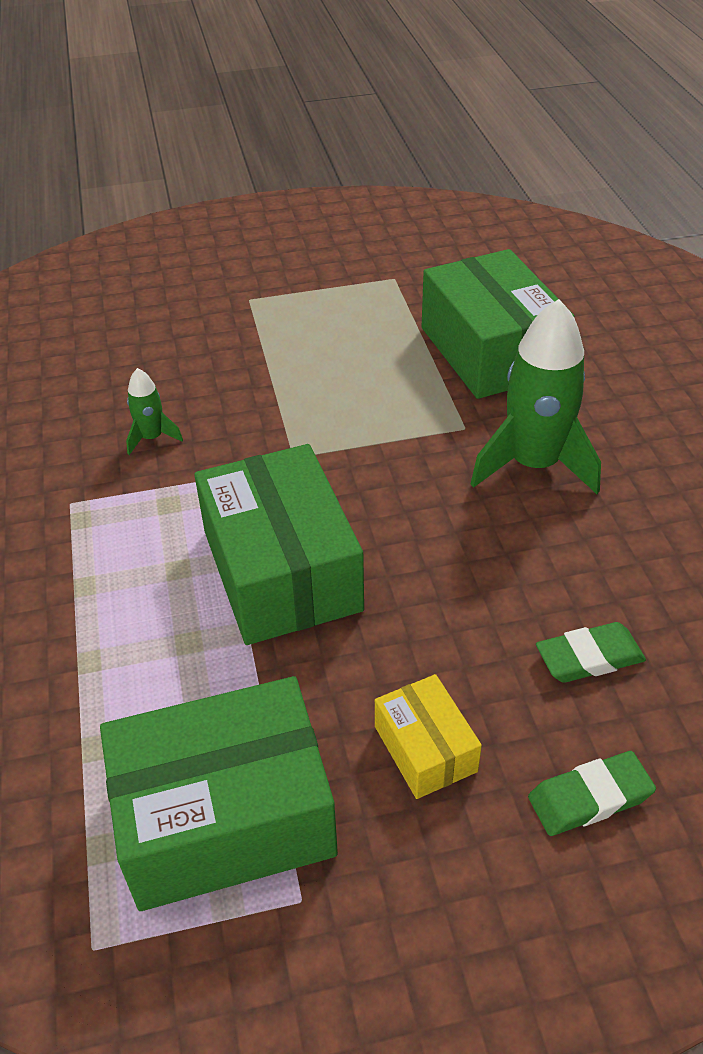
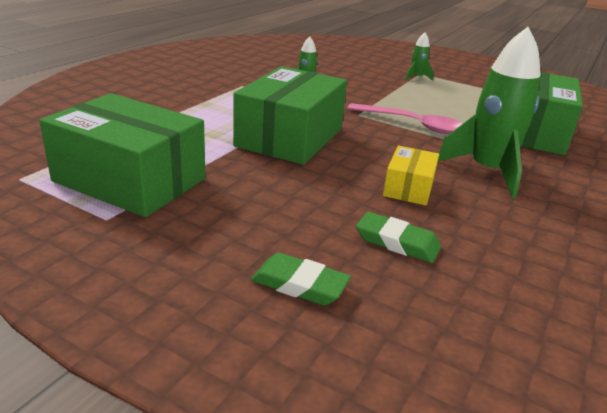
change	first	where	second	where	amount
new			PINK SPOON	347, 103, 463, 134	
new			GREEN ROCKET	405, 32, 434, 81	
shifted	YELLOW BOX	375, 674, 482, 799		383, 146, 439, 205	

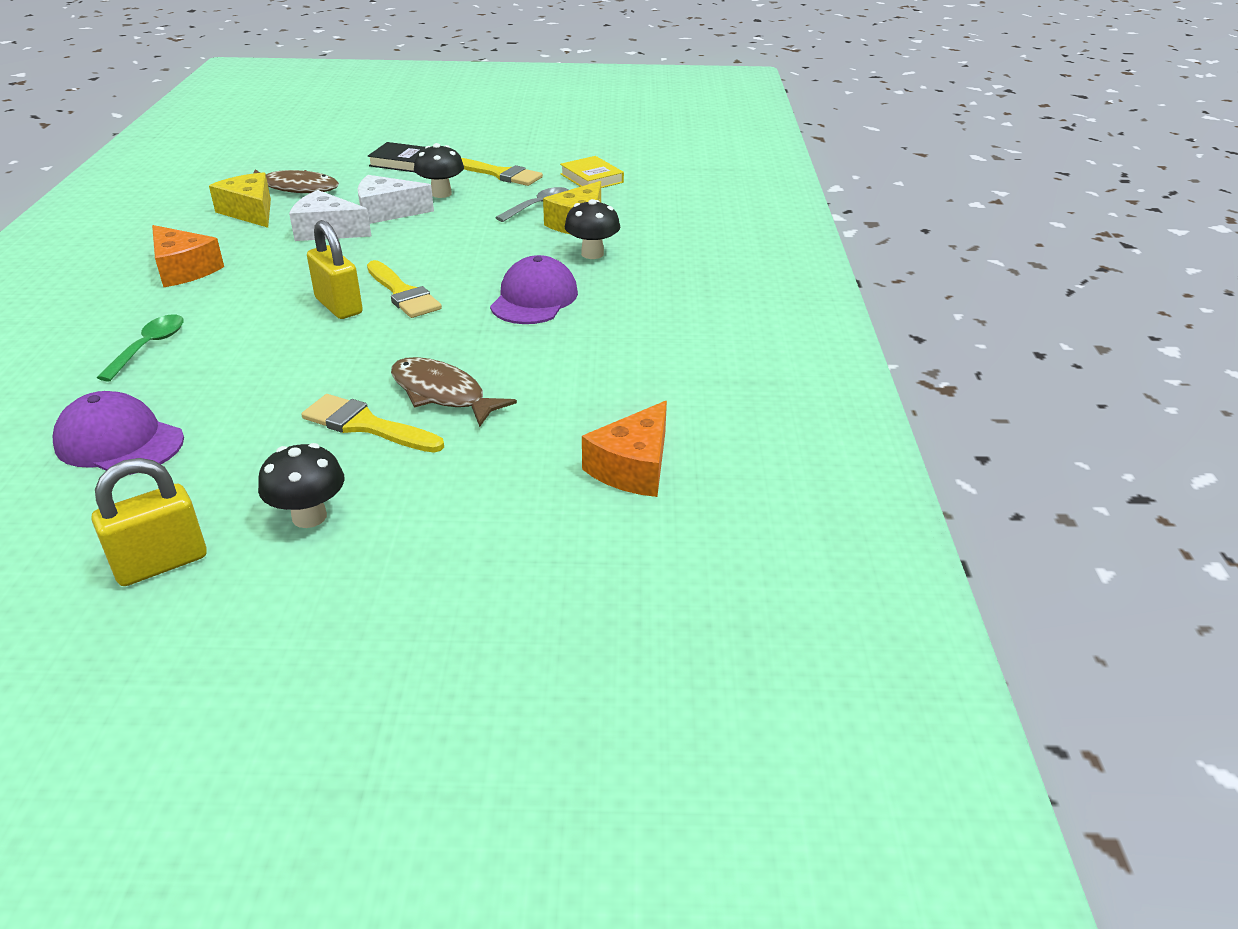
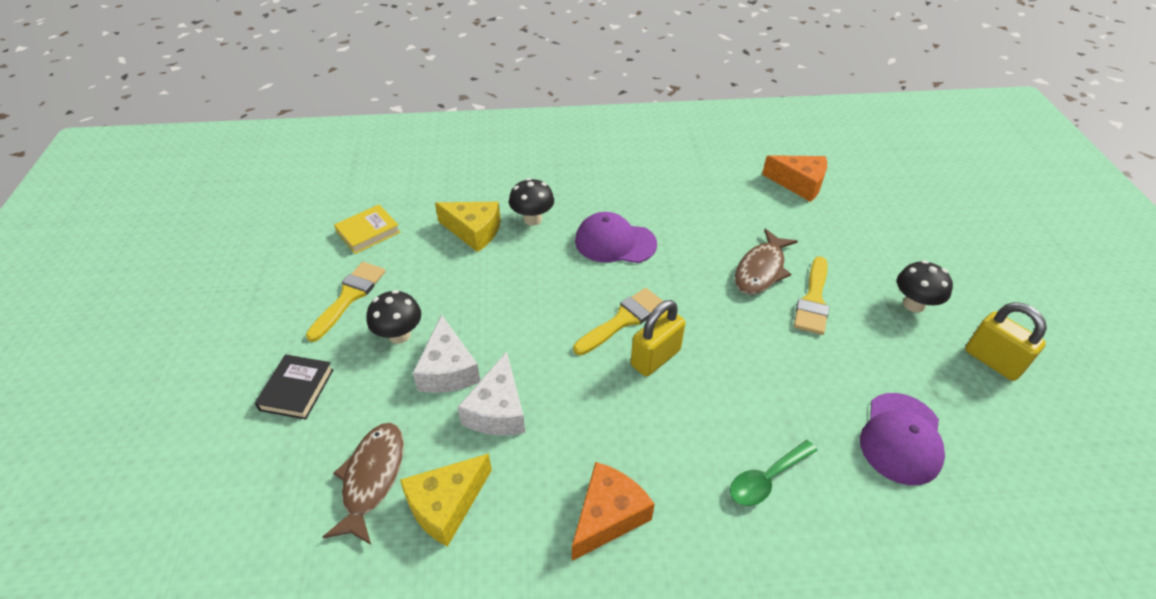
change	first	where	second	where	amount
gone	GREY SPOON	495, 187, 569, 222			
rotated	GREEN SPOON	97, 314, 184, 381		730, 440, 817, 506	45 degrees counterclockwise

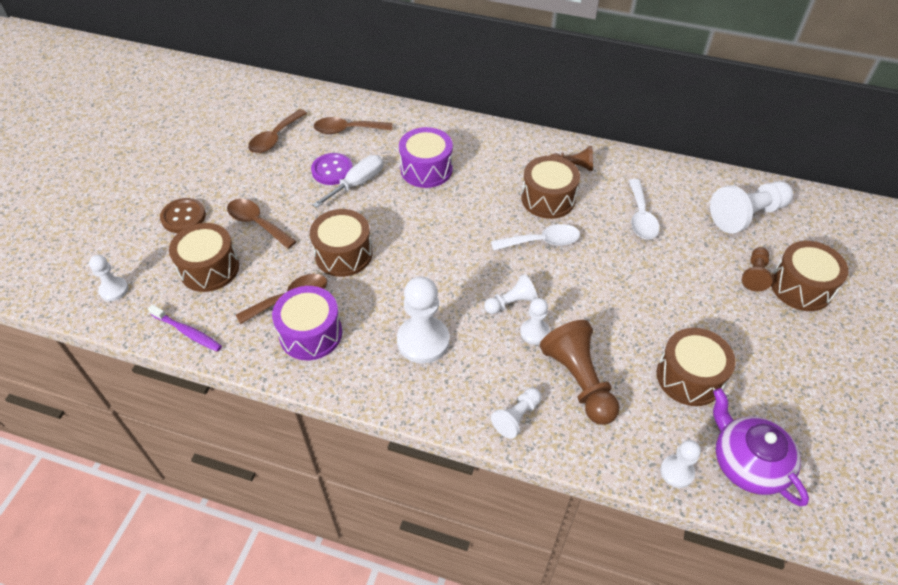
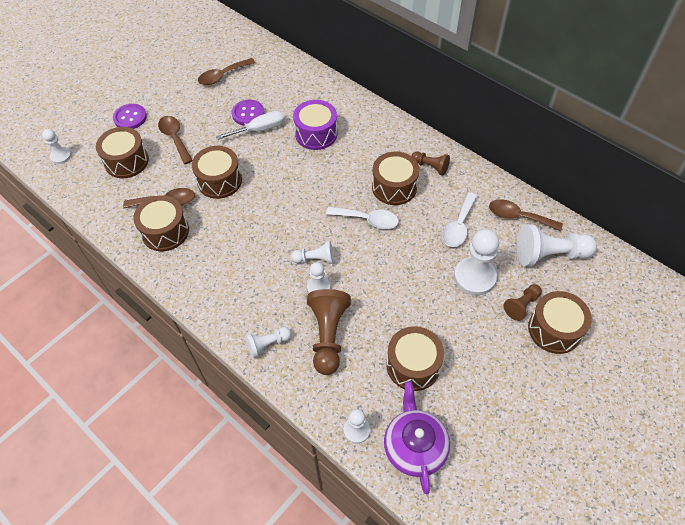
change	first	where	second	where	amount
gone	PURPLE TOOTHBRUSH	148, 305, 222, 352			
shifted	BROWN SPOON	314, 117, 392, 134		489, 199, 563, 231	
shifted	WHITE PAWN	397, 276, 449, 364		454, 229, 499, 295	
repainted	BROWN BUTTON	160, 198, 206, 233	PURPLE BUTTON	113, 104, 147, 129	
repainted	PURPLE DRUM	272, 286, 342, 360	BROWN DRUM	133, 195, 189, 251	

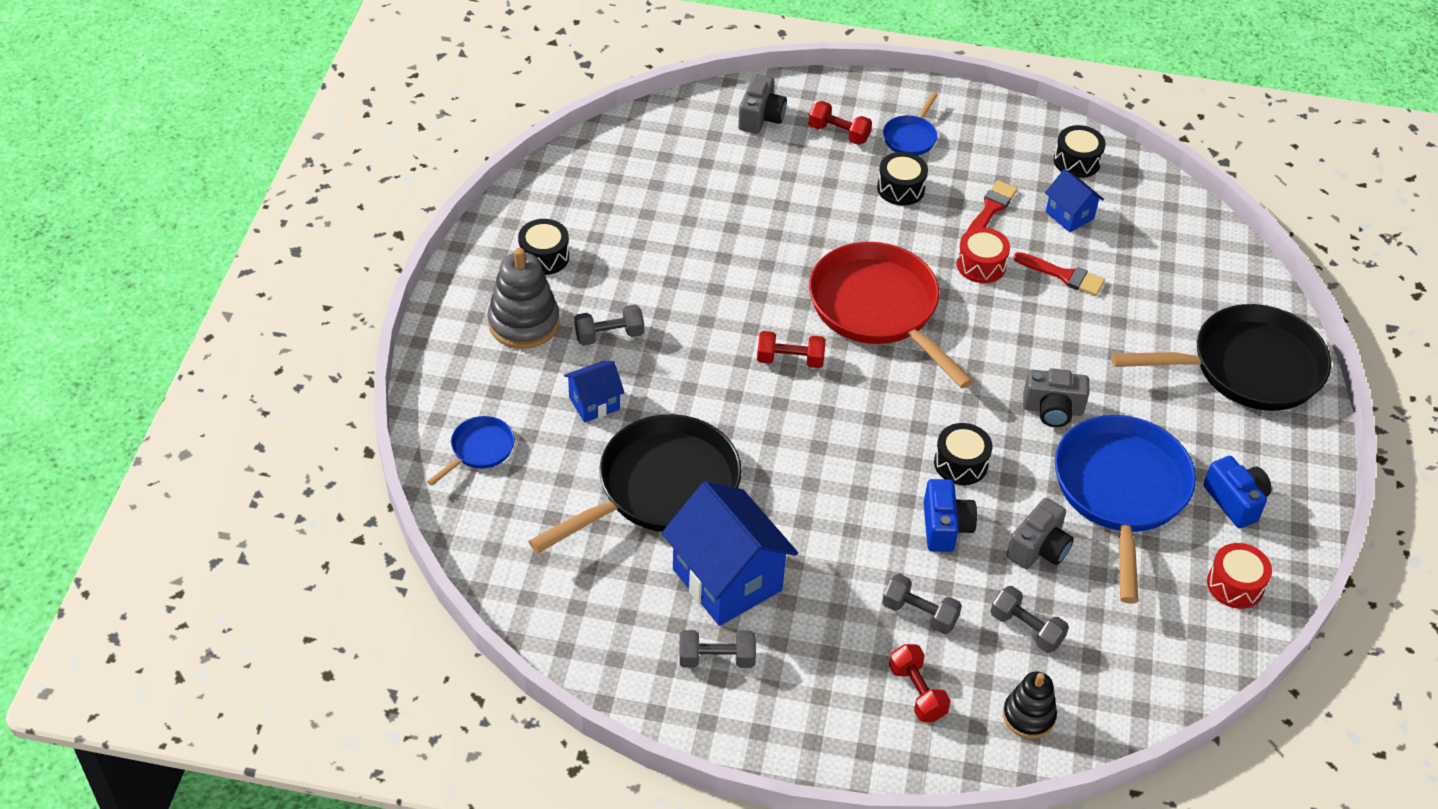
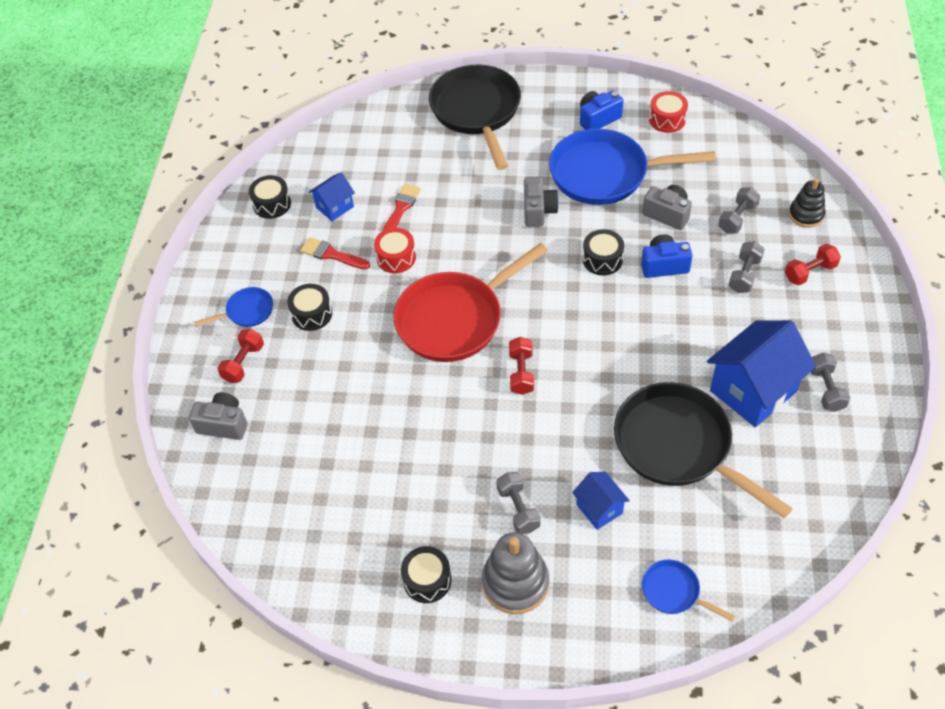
change	first	where	second	where	amount
rotated	BLUE PAN	883, 92, 938, 155		194, 287, 273, 327	45 degrees counterclockwise

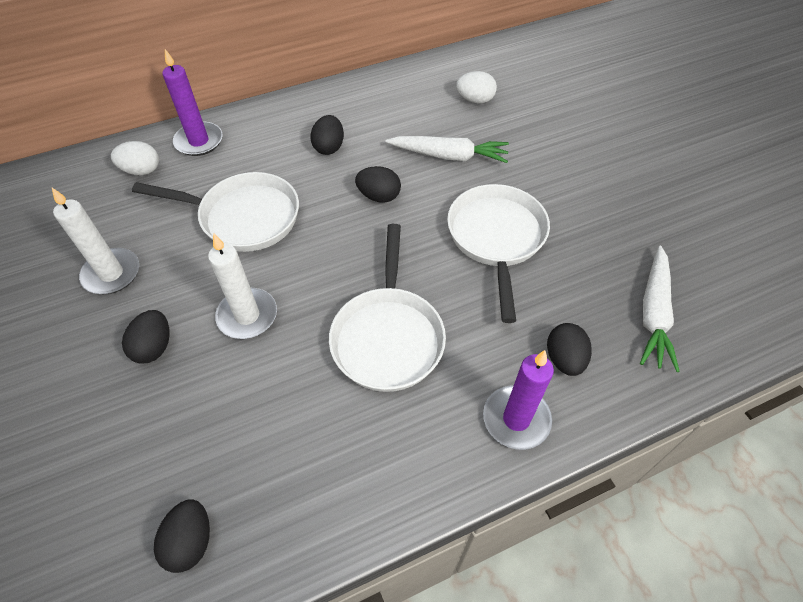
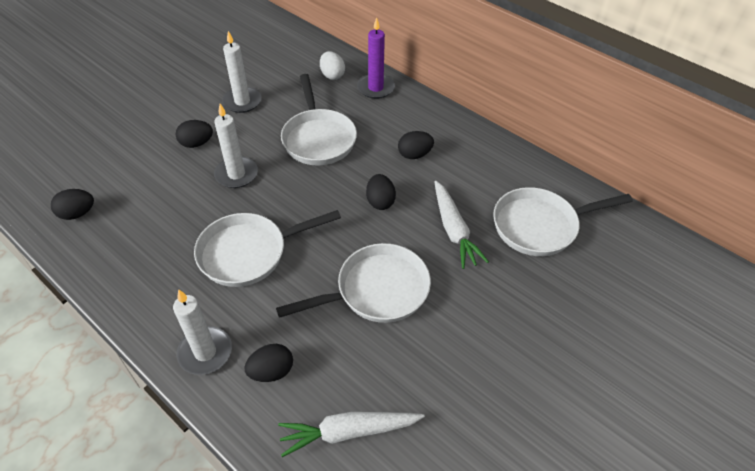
change	first	where	second	where	amount
swapped	WHITE EGG	456, 71, 497, 104	WHITE PAN	493, 187, 633, 256	
repainted	PURPLE CANDLE	483, 350, 554, 450	WHITE CANDLE	173, 289, 232, 375	

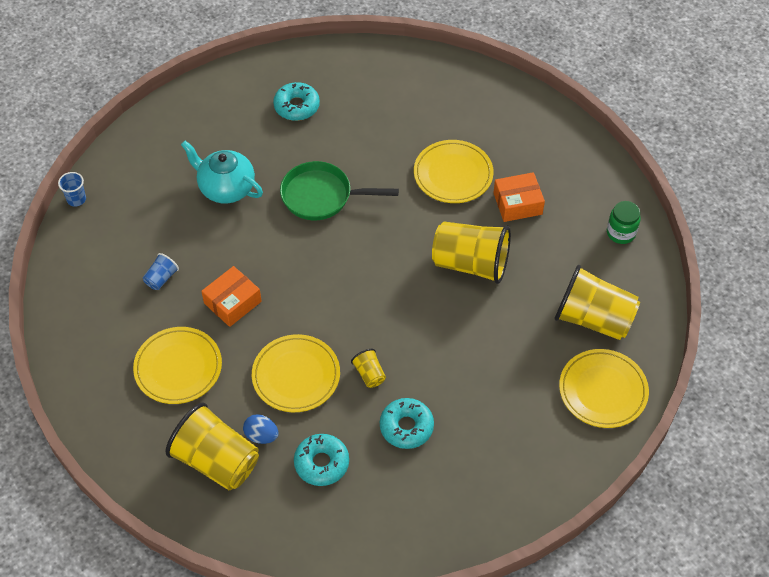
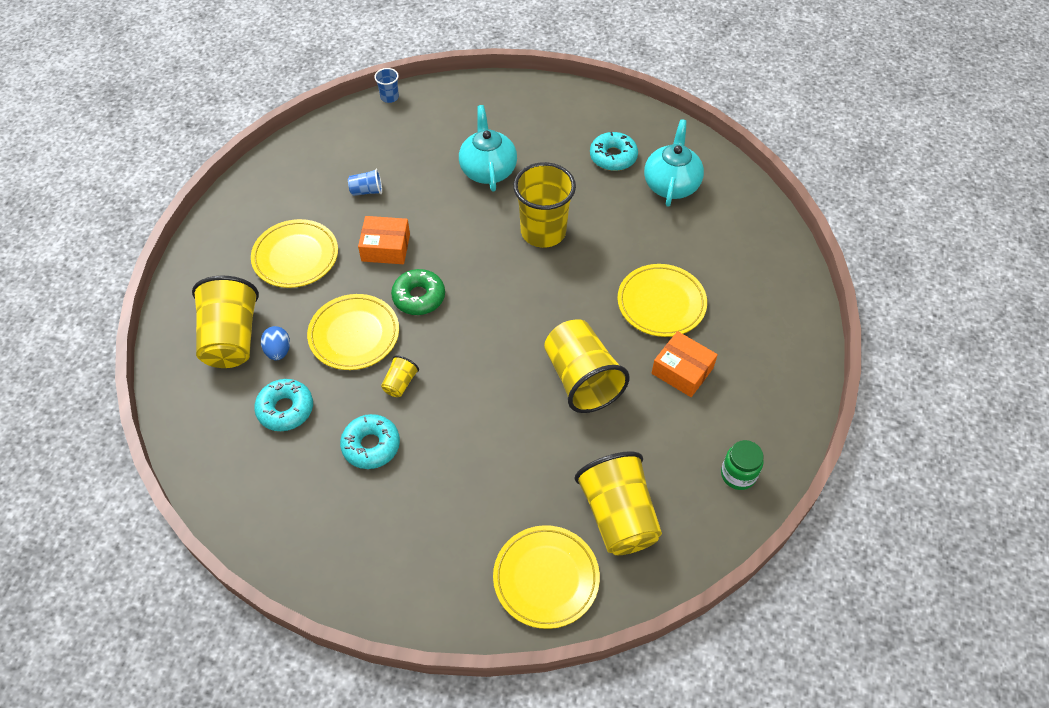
change	first	where	second	where	amount
new			GREEN DONUT	391, 269, 445, 315	
new			TURQUOISE TEAPOT	644, 119, 704, 207	
swapped	GREEN PAN	280, 161, 399, 220	YELLOW CUP	513, 162, 576, 248	

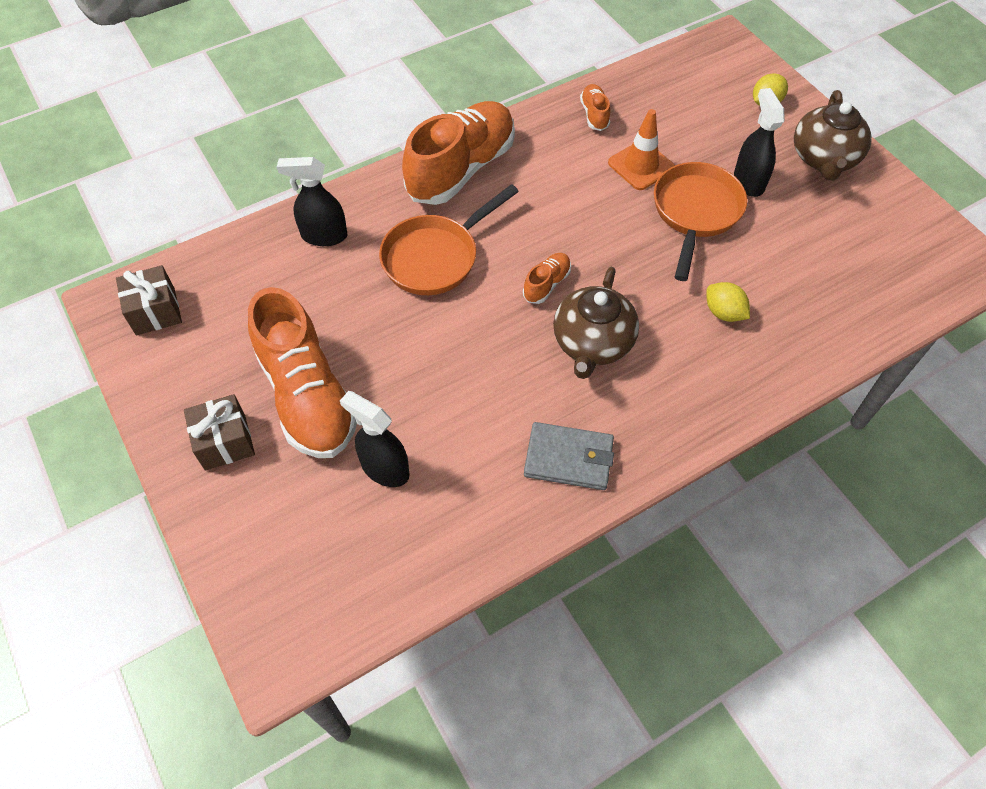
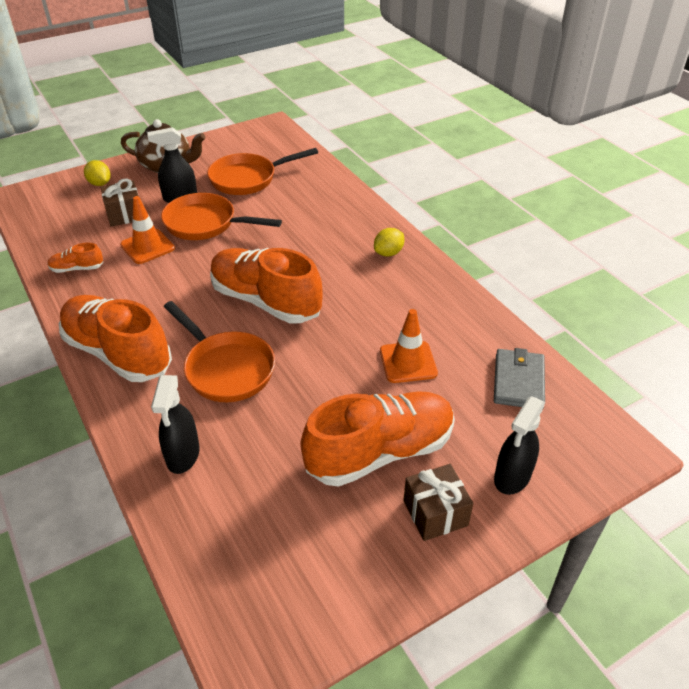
change	first	where	second	where	amount
gone	BROWN TEAPOT	553, 267, 639, 379			
new			ORANGE PAN	207, 148, 318, 195	
new			ORANGE TRAFFIC CONE	380, 309, 438, 383	
shifted	BROWN GIFT	116, 265, 182, 335		100, 178, 138, 227	
shifted	BLACK SPRAY BOTTLE	340, 391, 410, 487		494, 396, 545, 495	
shifted	GREY WALLET	524, 422, 614, 490		494, 348, 545, 409	
shifted	YELLOW LEMON	706, 282, 750, 322		374, 228, 404, 257	
scaled	ORANGE SHOE	523, 253, 571, 304		210, 248, 323, 323	x2.33

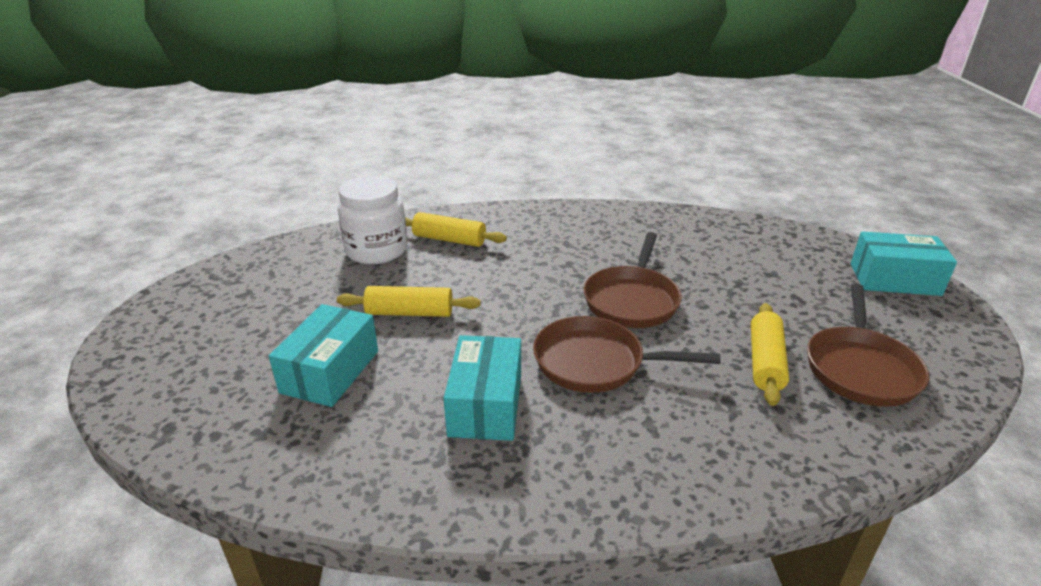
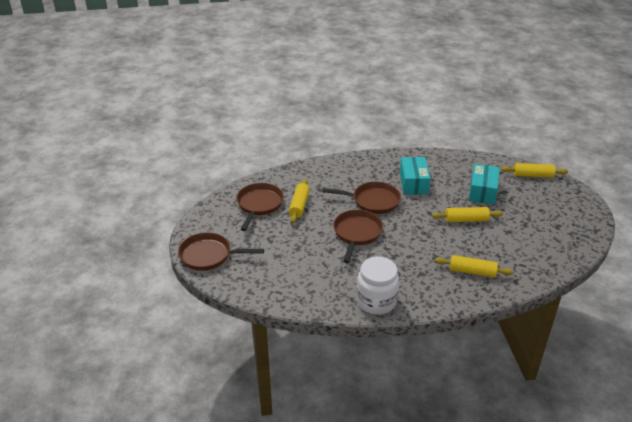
change	first	where	second	where	amount
new			YELLOW ROLLING PIN	501, 163, 568, 178	
shifted	WHITE JAR	338, 176, 407, 264		357, 257, 399, 315	
swapped	TURQUOISE BOX	850, 231, 957, 296	BROWN PAN	178, 233, 264, 271	

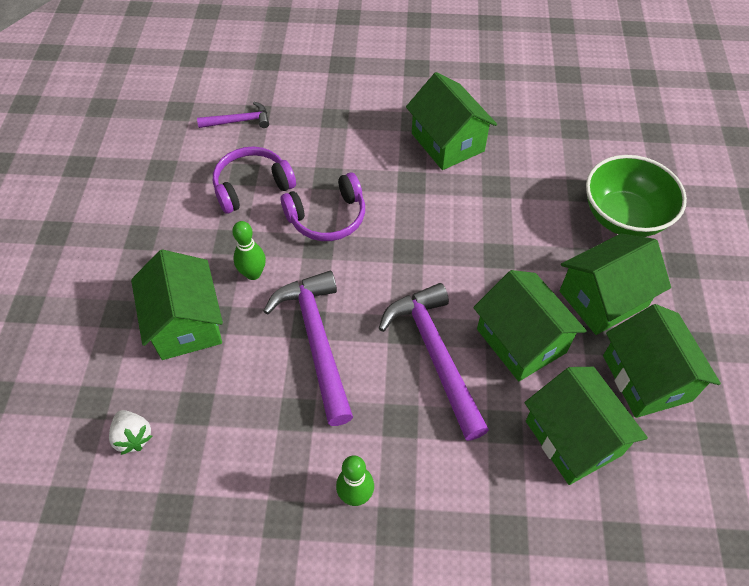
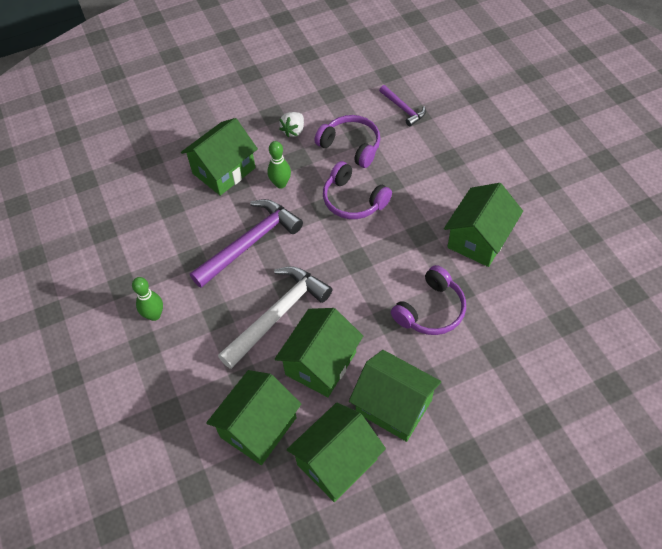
change	first	where	second	where	amount
gone	GREEN BOWL	586, 155, 687, 237			
new			PURPLE HEADPHONES	391, 265, 466, 335	
shifted	WHITE STRAWBERRY	109, 410, 152, 455		279, 112, 304, 137	
repainted	PURPLE HAMMER	379, 283, 489, 441	WHITE HAMMER	218, 266, 332, 369	

